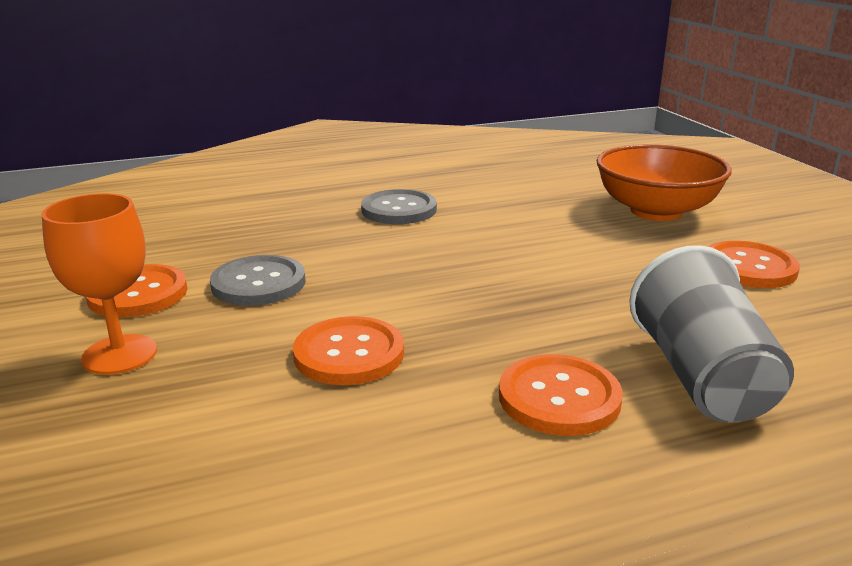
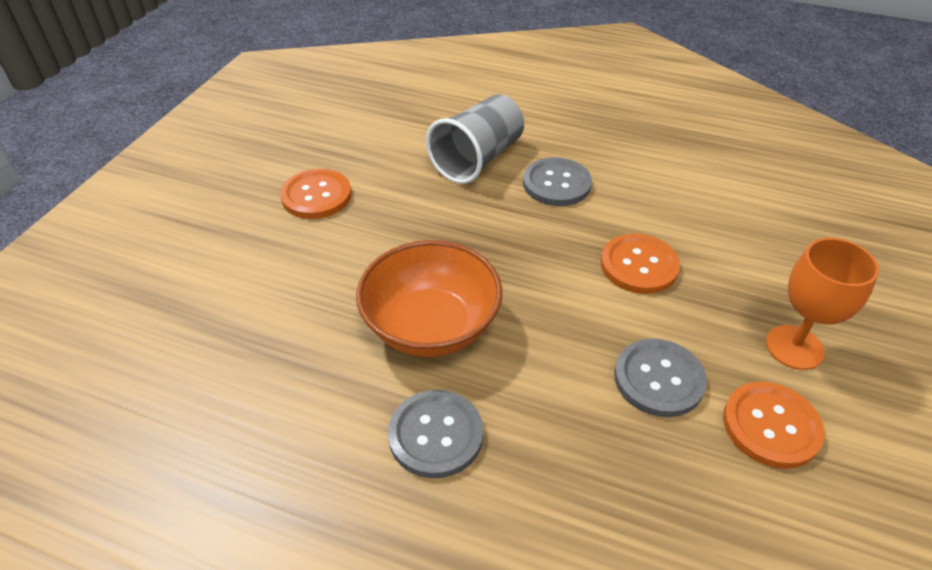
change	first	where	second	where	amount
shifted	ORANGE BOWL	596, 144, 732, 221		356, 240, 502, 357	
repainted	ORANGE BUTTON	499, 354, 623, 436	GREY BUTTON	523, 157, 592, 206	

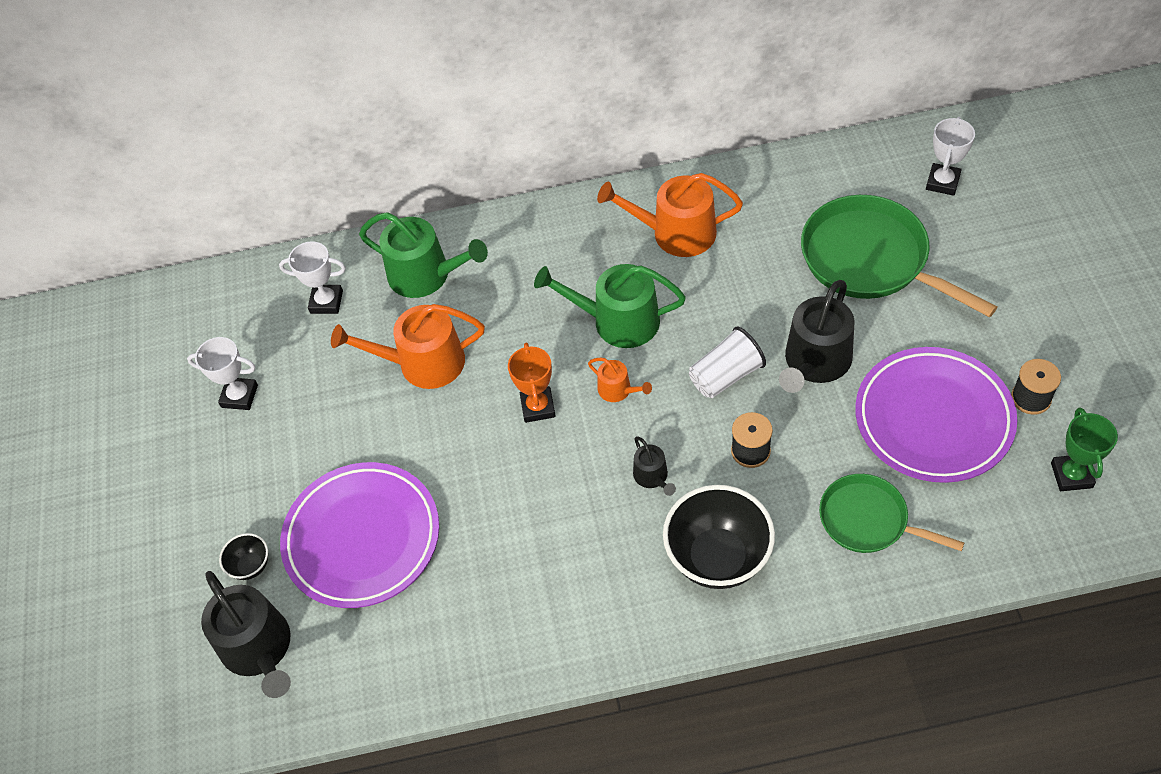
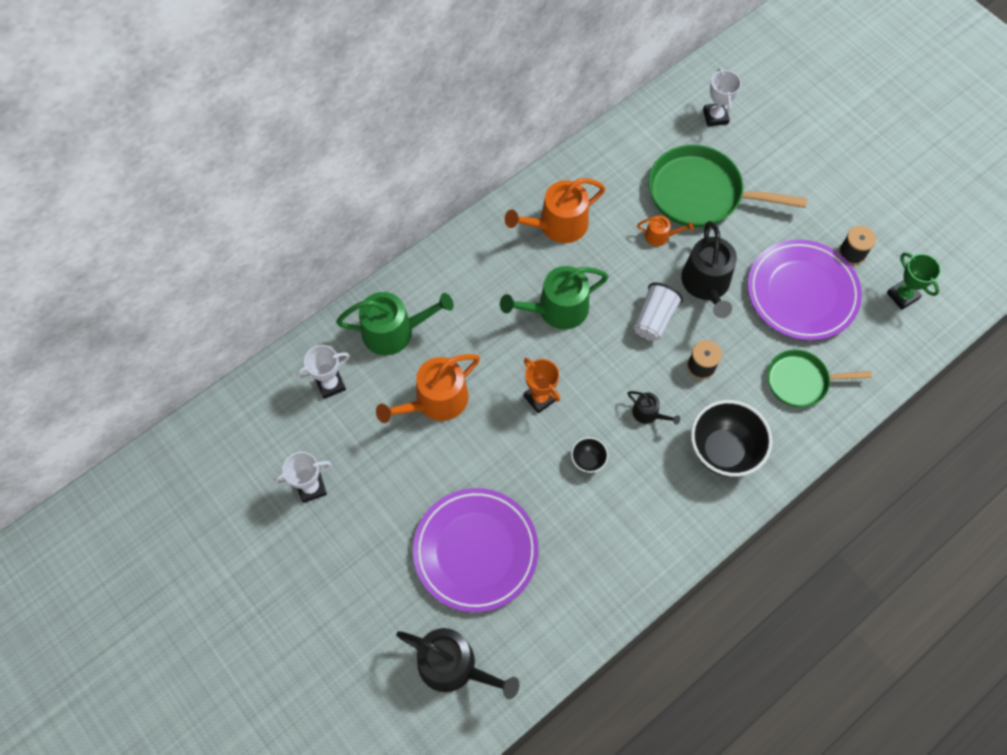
change	first	where	second	where	amount
shifted	BLACK BOWL	219, 533, 268, 580		571, 437, 608, 473	
shifted	ORANGE WATERING CAN	588, 357, 652, 402		637, 215, 694, 246	

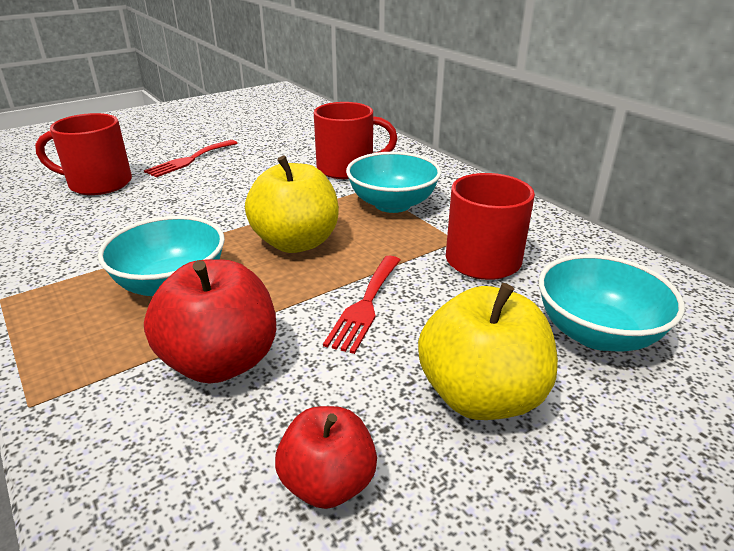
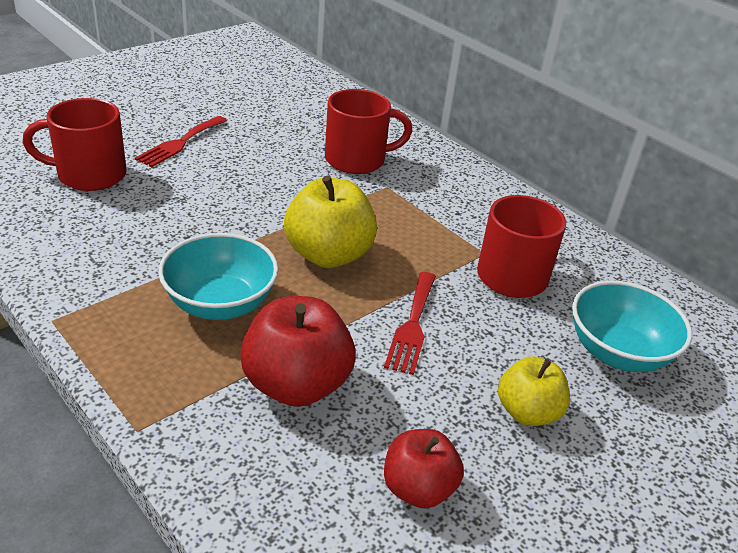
change	first	where	second	where	amount
gone	TURQUOISE BOWL	346, 152, 441, 213			
scaled	YELLOW APPLE	418, 283, 558, 420		498, 356, 570, 426	x0.63

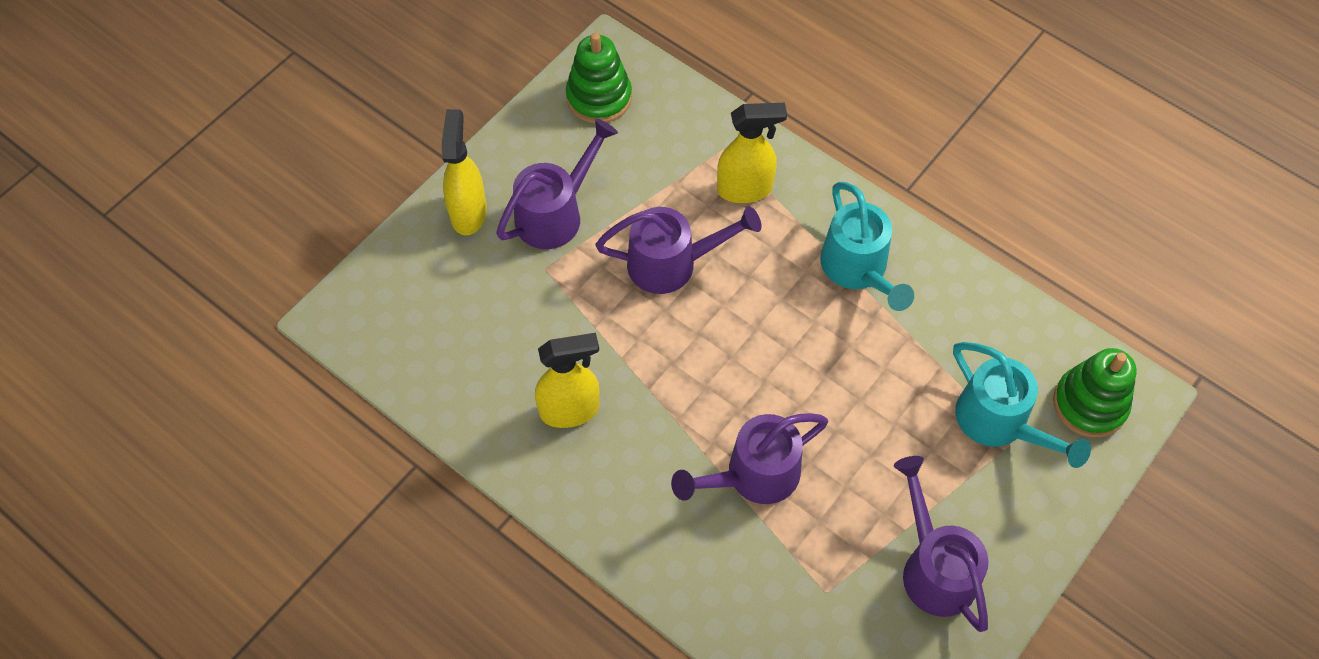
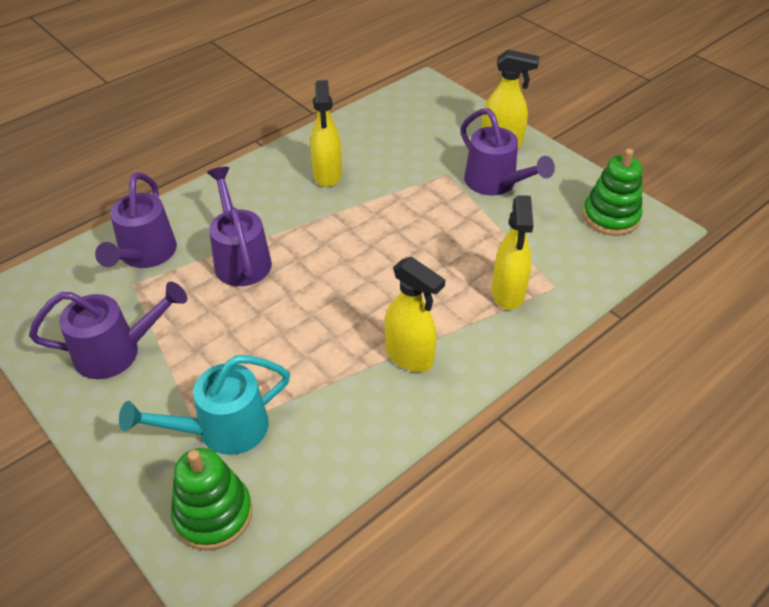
change	first	where	second	where	amount
shifted	PURPLE WATERING CAN	596, 206, 762, 294		95, 172, 177, 268	
swapped	TURQUOISE WATERING CAN	820, 182, 914, 311	YELLOW SPRAY BOTTLE	385, 256, 445, 372	

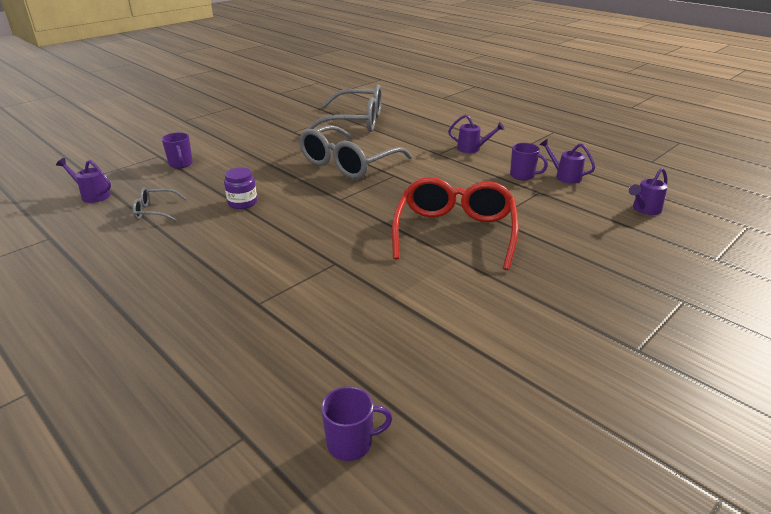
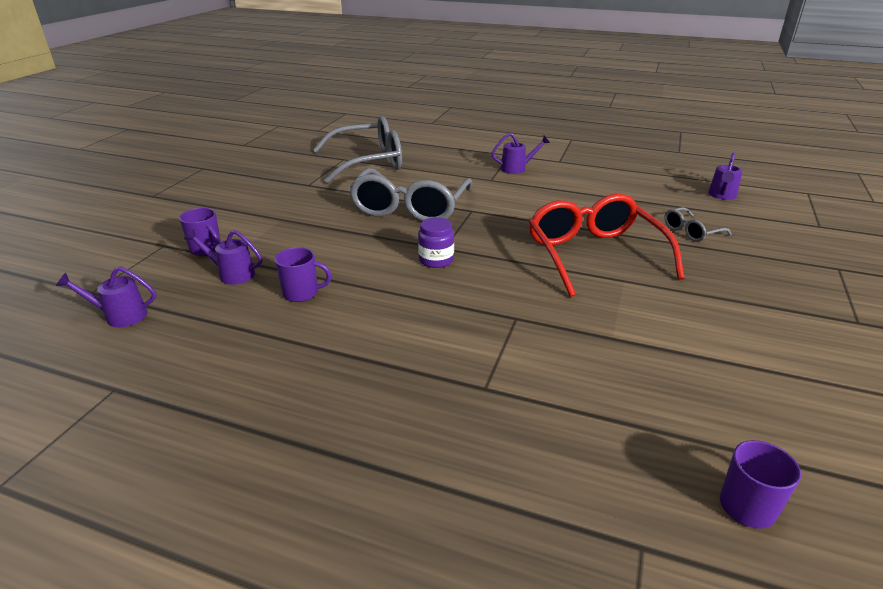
change	first	where	second	where	amount
shifted	GREY GLASSES	132, 187, 187, 222		664, 207, 732, 242	
shifted	PURPLE JAR	224, 167, 257, 209		418, 217, 454, 268	
shifted	PURPLE MUG	510, 143, 548, 180		275, 247, 332, 302	
shifted	PURPLE WATERING CAN	539, 139, 596, 184		184, 229, 262, 285	

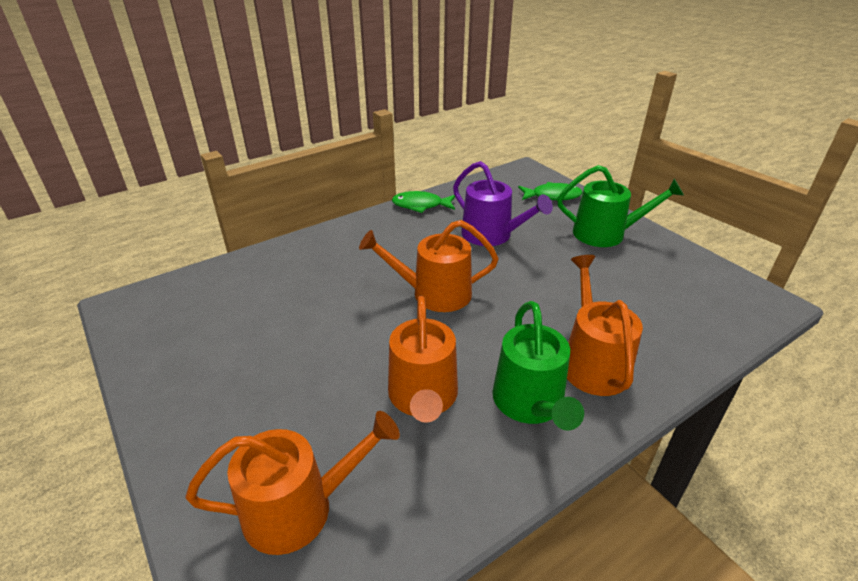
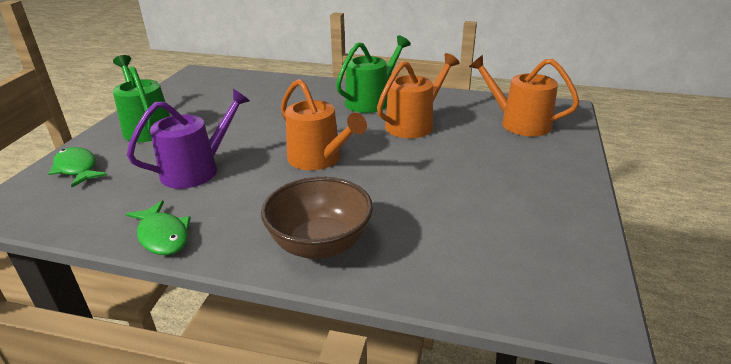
change	first	where	second	where	amount
gone	ORANGE WATERING CAN	567, 255, 643, 396			
new			BROWN BOWL	261, 177, 373, 259	
rotated	PURPLE WATERING CAN	453, 161, 553, 246		127, 89, 250, 189	45 degrees clockwise

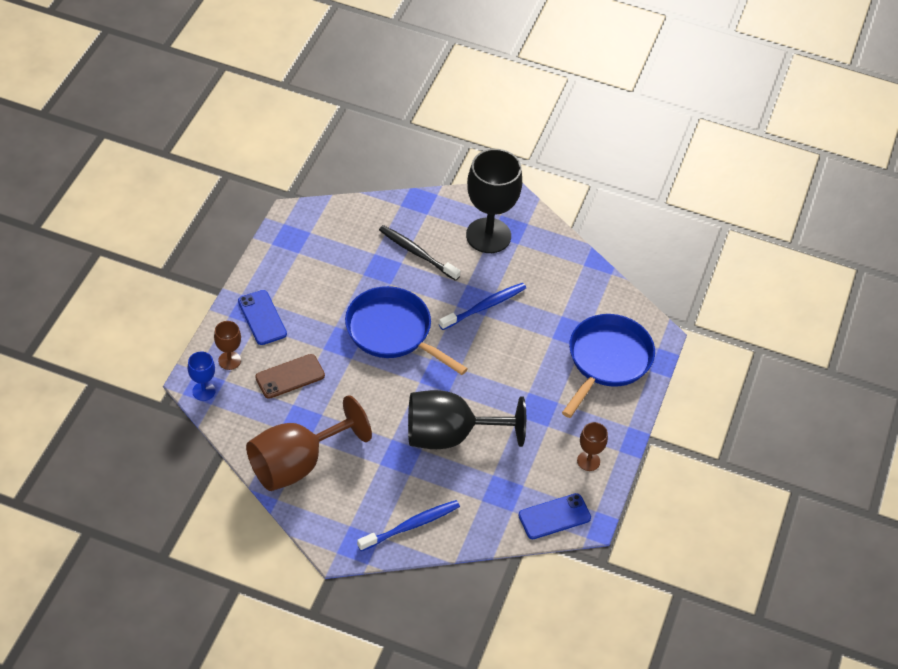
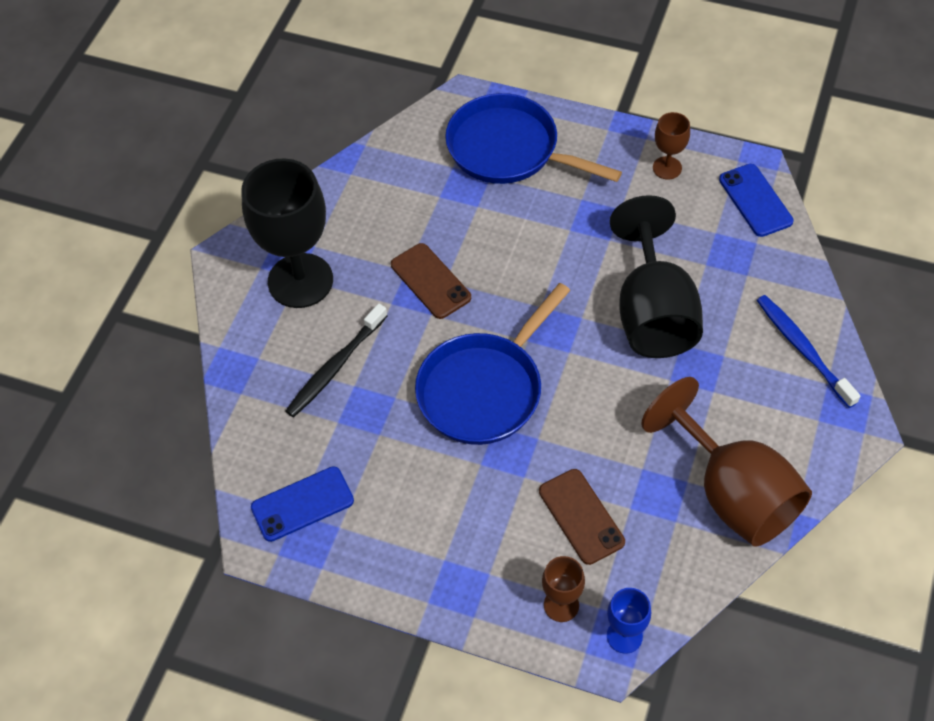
change	first	where	second	where	amount
shifted	BLUE PHONE	238, 290, 287, 345		251, 466, 354, 542	
swapped	BLUE TOOTHBRUSH	439, 283, 526, 330	BROWN PHONE	391, 243, 471, 319	

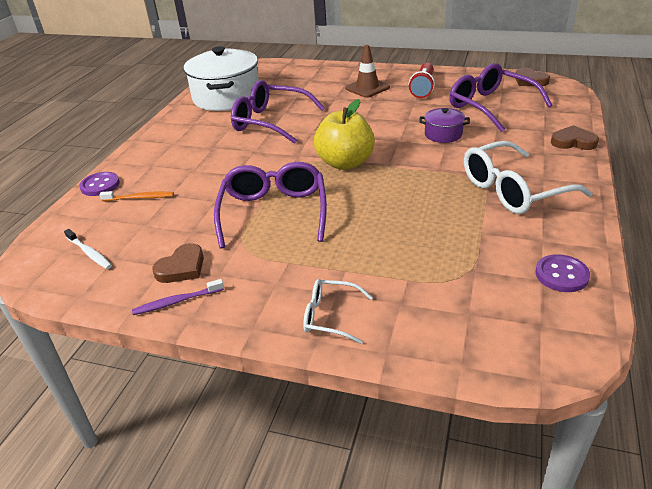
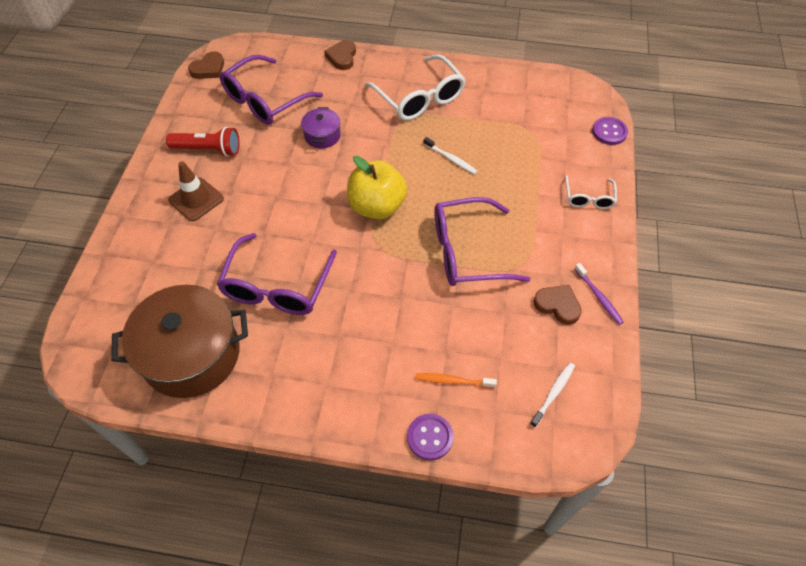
change	first	where	second	where	amount
new			WHITE TOOTHBRUSH	423, 137, 477, 174	
shifted	PURPLE BUTTON	535, 254, 590, 292		592, 117, 628, 145	
repainted	WHITE POT	184, 46, 259, 111	BROWN POT	111, 285, 248, 398	
rotated	ORANGE TOOTHBRUSH	100, 191, 174, 201		416, 373, 497, 388	75 degrees counterclockwise

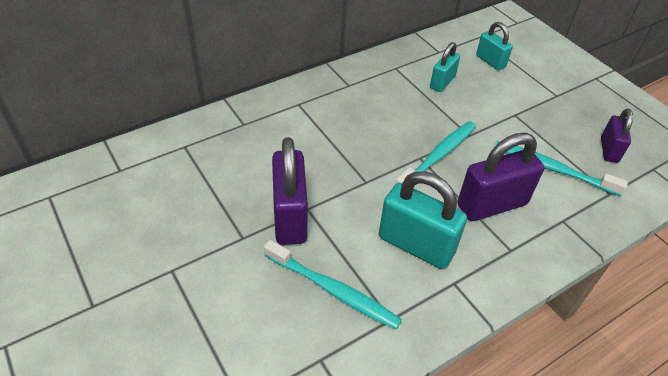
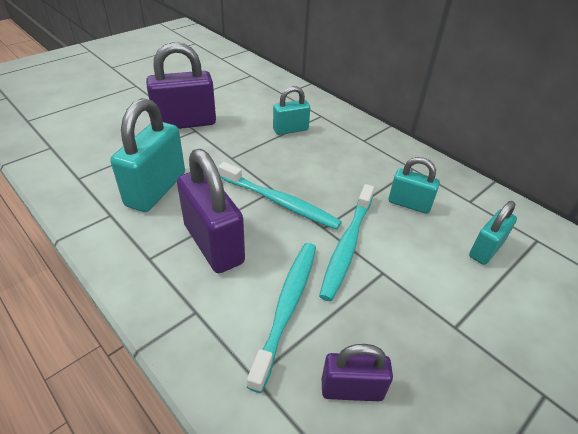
change	first	where	second	where	amount
new			TURQUOISE PADLOCK	273, 86, 310, 135	
shifted	TURQUOISE TOOTHBRUSH	264, 240, 402, 330		319, 184, 374, 301	

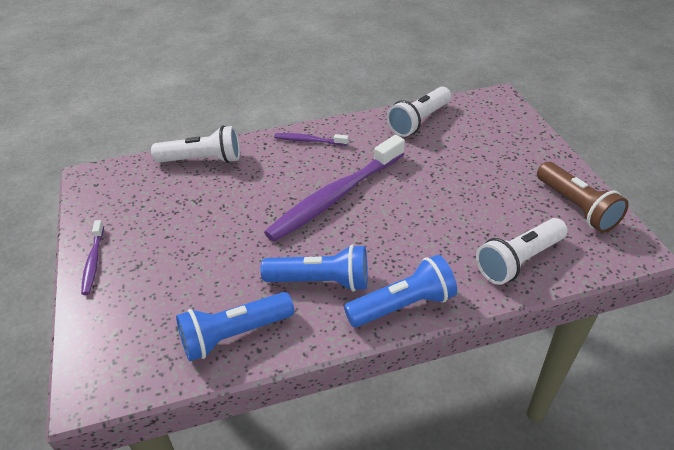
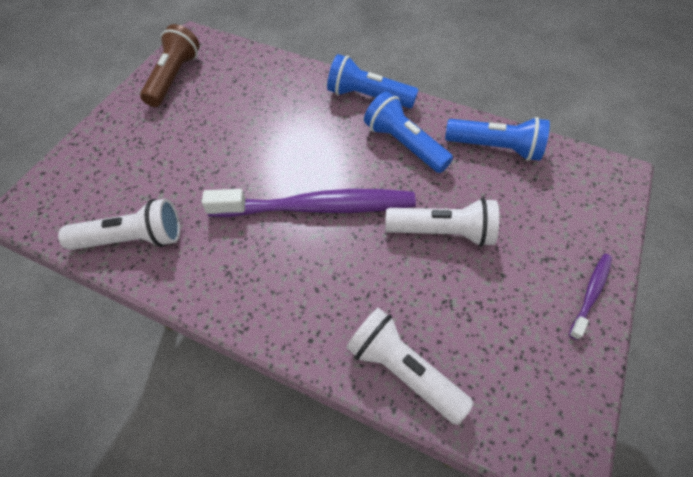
change	first	where	second	where	amount
gone	PURPLE TOOTHBRUSH	274, 133, 348, 146			
shifted	WHITE FLASHLIGHT	476, 218, 568, 285		385, 198, 499, 247	

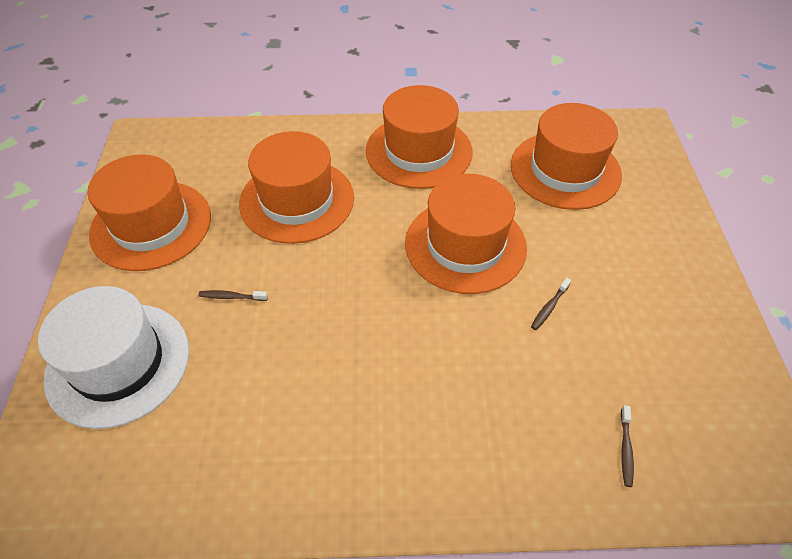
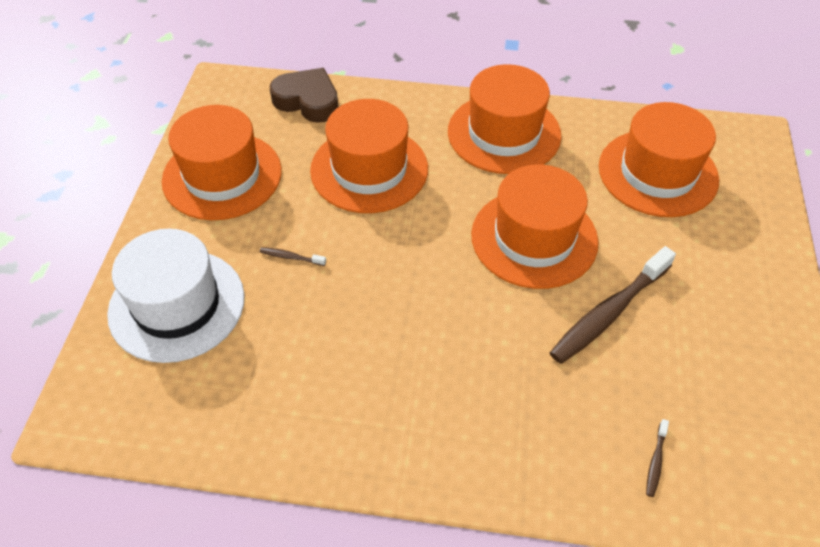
change	first	where	second	where	amount
new			BROWN HEART	270, 68, 338, 123	
scaled	BROWN TOOTHBRUSH	531, 278, 571, 330		550, 246, 676, 364	x2.42

